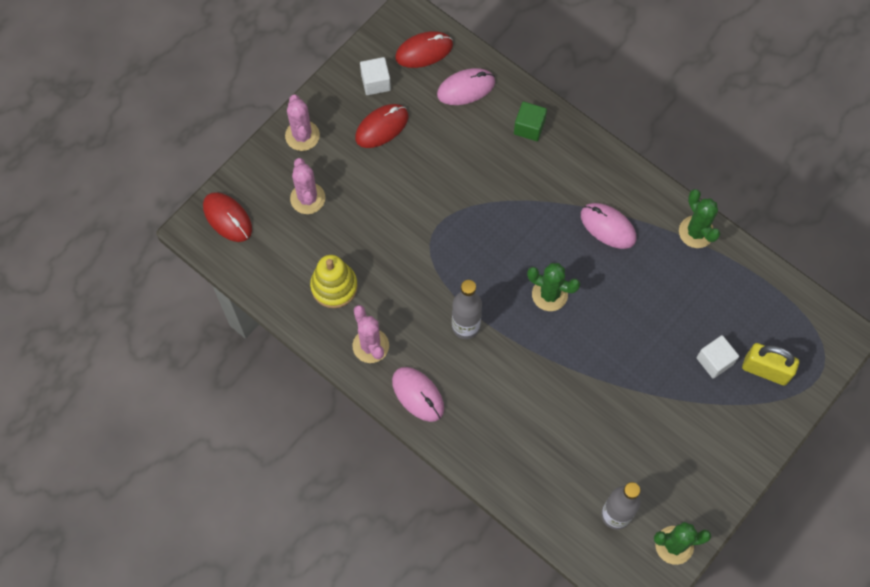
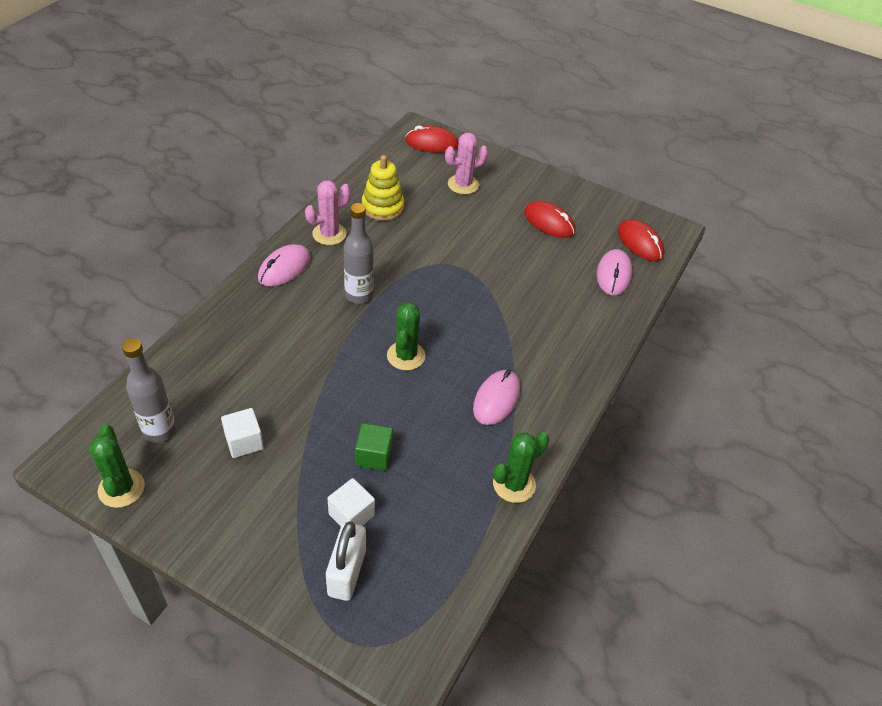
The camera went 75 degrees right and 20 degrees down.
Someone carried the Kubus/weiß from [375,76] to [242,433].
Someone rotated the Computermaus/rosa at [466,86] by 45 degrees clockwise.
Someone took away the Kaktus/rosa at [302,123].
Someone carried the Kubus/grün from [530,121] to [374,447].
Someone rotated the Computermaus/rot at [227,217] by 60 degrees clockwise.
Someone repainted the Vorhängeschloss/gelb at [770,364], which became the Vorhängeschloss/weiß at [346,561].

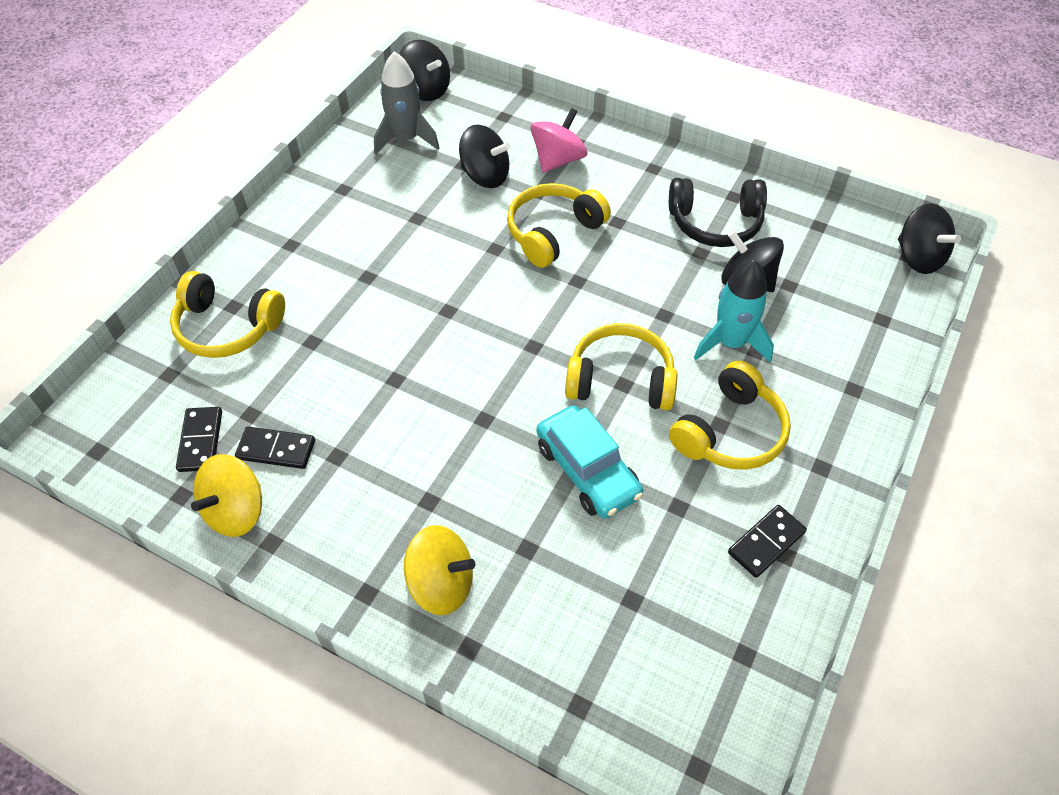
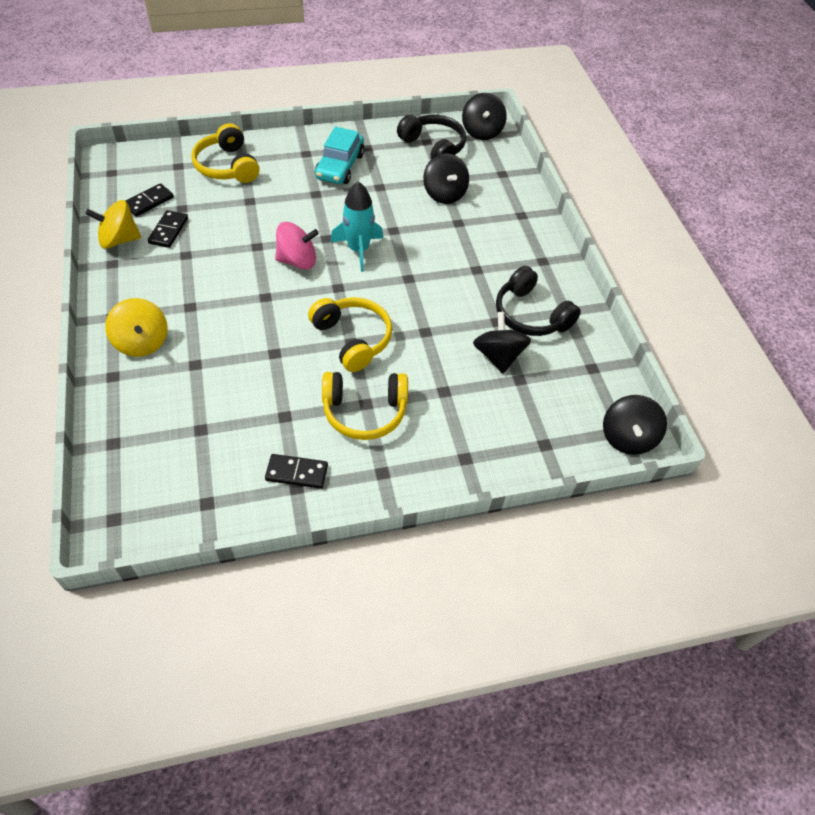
The camera went 45 degrees right and 0 degrees up.
Someone swapped the Rakete/grau at [406,103] for the Kopfhörer/schwarz at [431,137].
Someone carried the Kreisel/rosa from [559,140] to [297,246].
Someone took away the Kopfhörer/gelb at [559,225].
Someone carried the Rakete/türkis from [734,311] to [356,226].
Someone carried the Auto/türkis from [590,462] to [340,155].
Someone rotated the Dominostein/schwarz at [275,448] by 45 degrees clockwise.

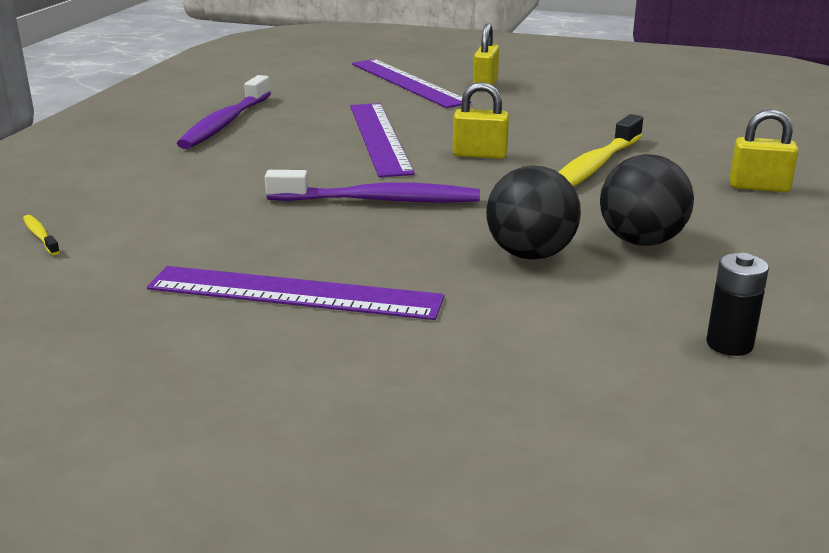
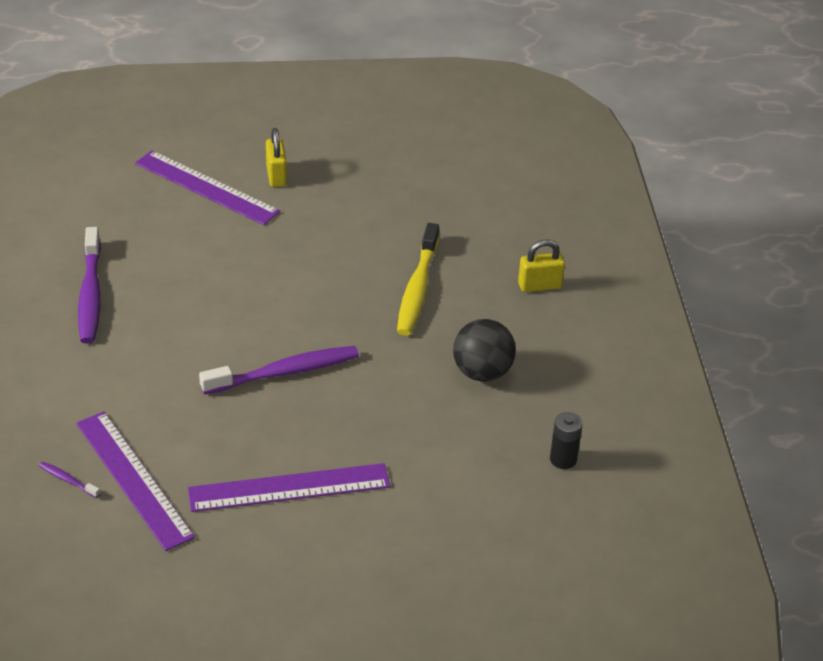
The camera went 25 degrees left and 15 degrees up.
Someone took away the Vorhängeschloss/gelb at [481,120].
Someone carried the Lineal/lila from [382,140] to [135,481].
Someone took away the Ball/schwarz at [533,212].
Someone repainted the Zahnbürste/gelb at [41,235], which became the Zahnbürste/lila at [69,480].

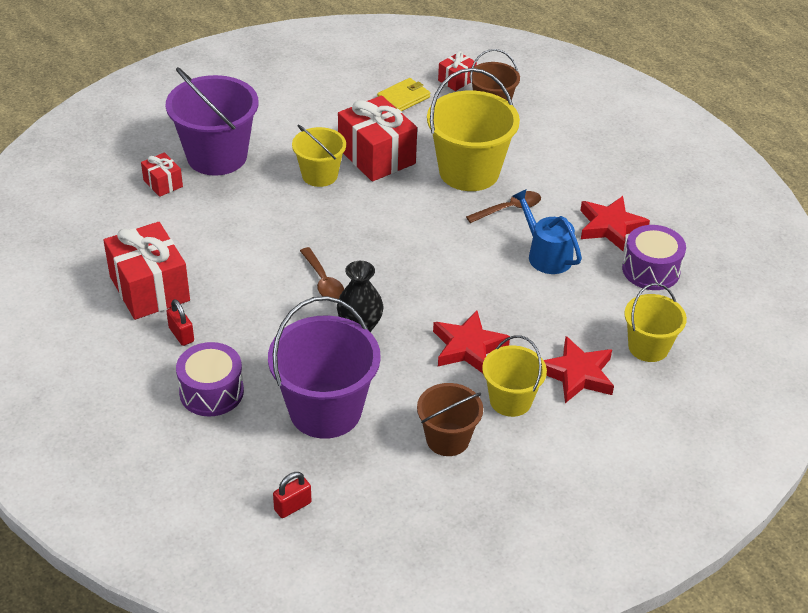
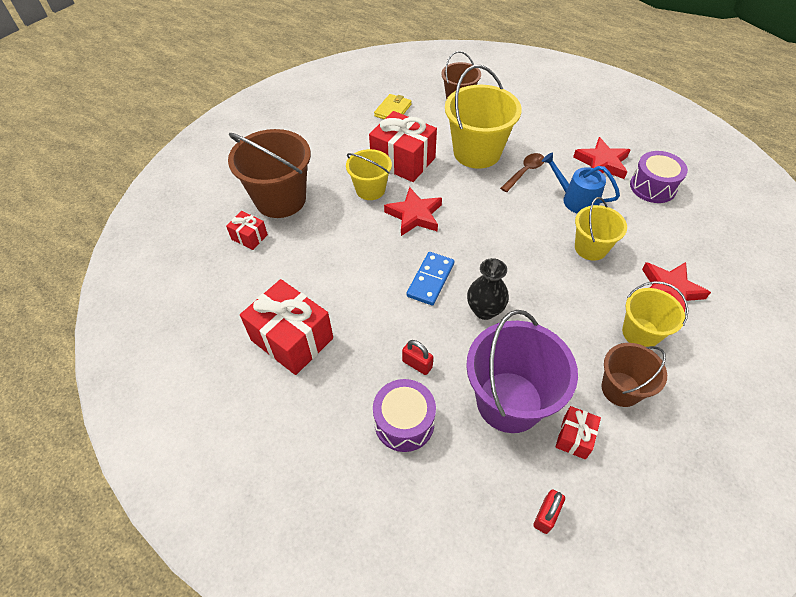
The camera went 20 degrees left and 10 degrees up.
Someone carried the Geschenk/rot from [457,71] to [578,432].
Someone repainted the Eimer/lila at [212,121], which became the Eimer/braun at [269,173].
Someone swapped the Löffel/braun at [322,273] for the Dominostein/blau at [430,279].
Someone carried the Eimer/gelb from [655,322] to [601,229].
Someone carried the Vorhängeschloss/rot from [180,322] to [417,357].
Someone carried the Stern/rot from [471,342] to [413,211].

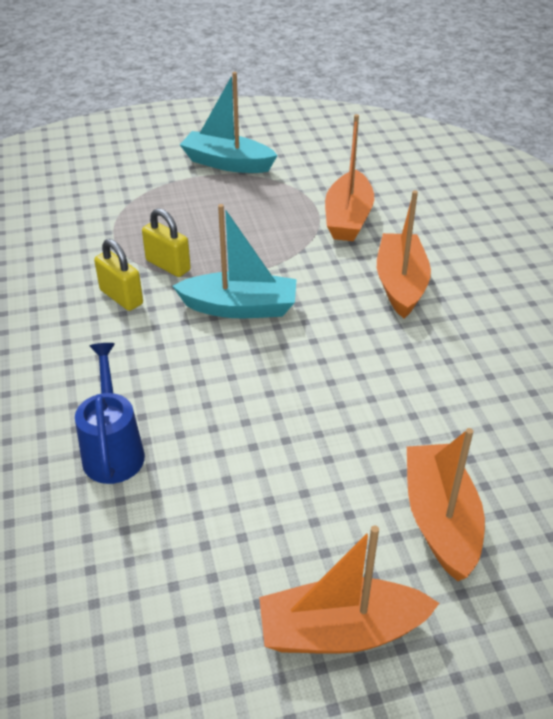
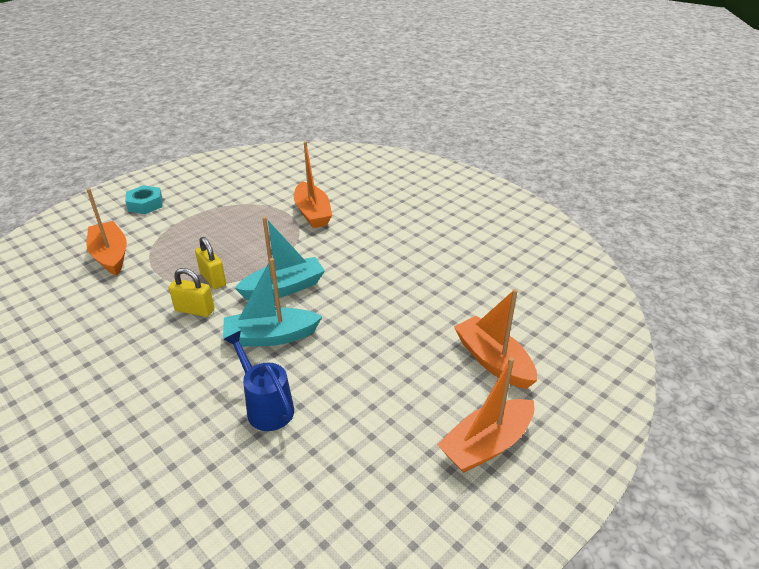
The camera went 30 degrees left and 5 degrees down.
Someone carried the Boot/türkis from [229,122] to [273,302].
Someone carried the Boot/orange from [404,254] to [106,232].
Someone rotated the Vorhängeschloss/gelb at [166,242] by 45 degrees clockwise.
Someone put down the Sechskantmutter/türkis at [143,199].

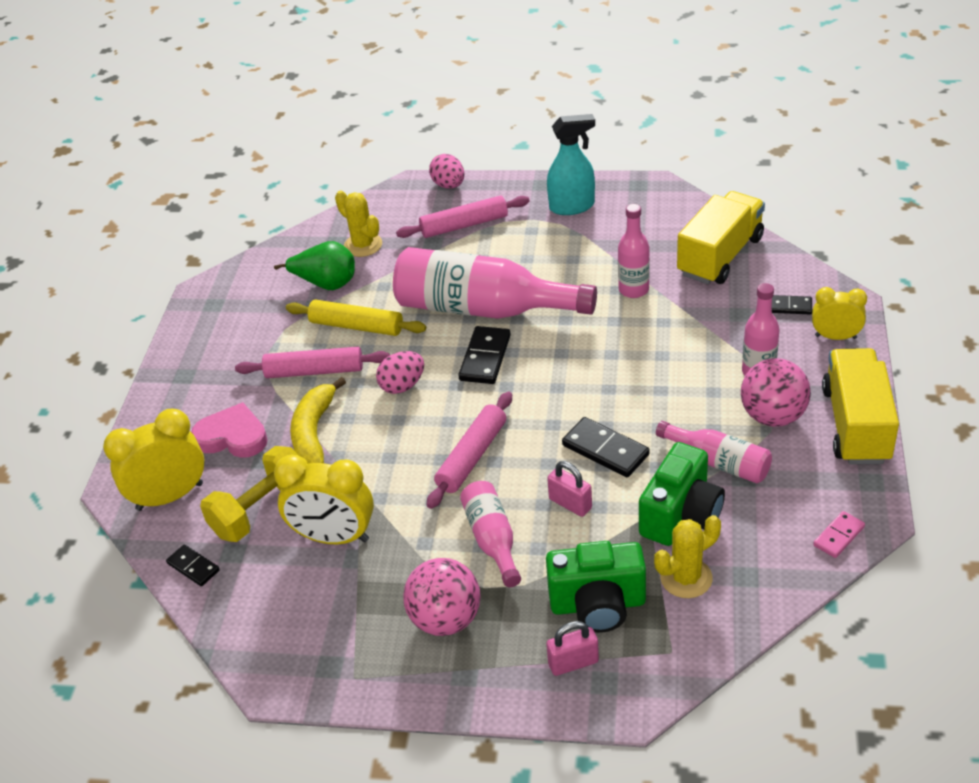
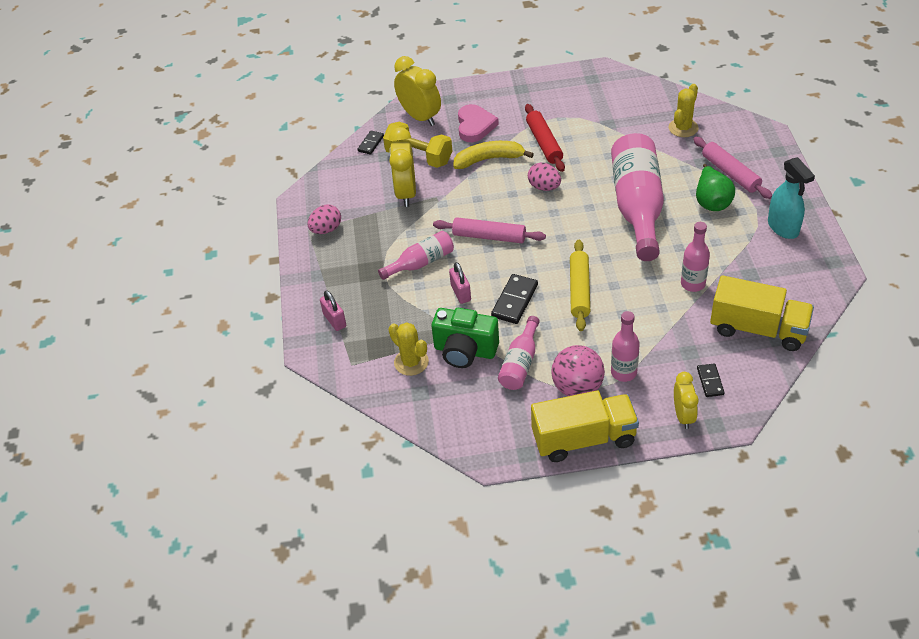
The camera went 75 degrees right and 5 degrees up.
Someone carried the Ei/rosa from [447,171] to [324,219].
Someone carried the Birne/grün from [314,265] to [715,187].
Someone carried the Nudelholz/gelb from [356,318] to [580,285].
Someone took away the Dominostein/schwarz at [484,355].
Someone repainted the Nudelholz/rosa at [312,362], which became the Nudelholz/rot at [545,138].
Someone rotated the Vorhängeschloss/rosa at [569,489] by 45 degrees counterclockwise.
Someone took away the Dominostein/rosa at [839,534].
Someone took away the Kamera/grün at [596,587].
Someone took away the Ball/rosa at [442,597].

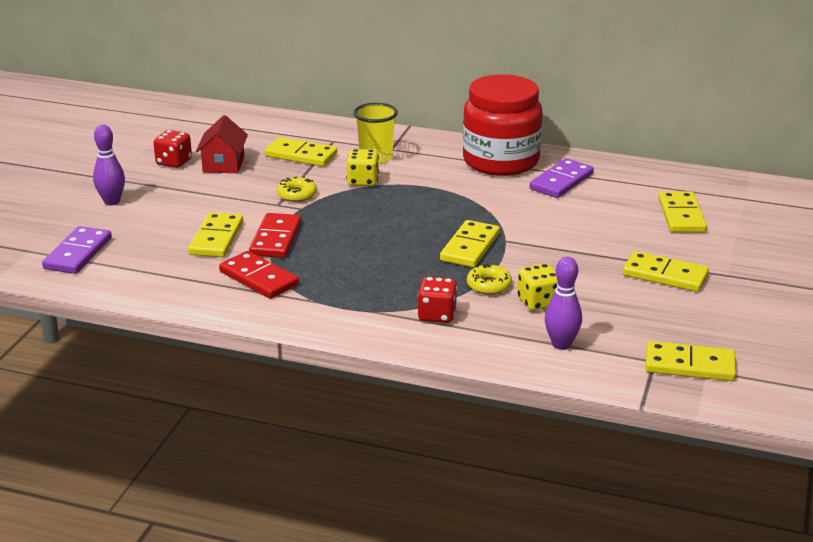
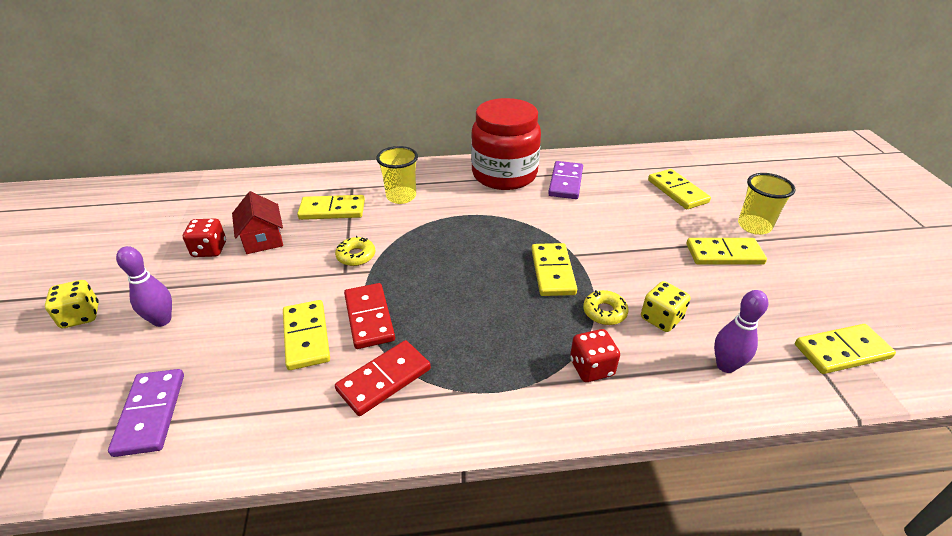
The camera went 25 degrees left and 10 degrees up.
Someone carried the Spielwürfel/gelb from [363,167] to [72,304].
Someone rotated the Dominostein/rot at [259,275] by 60 degrees counterclockwise.
Someone put down the Becher/gelb at [767,204].

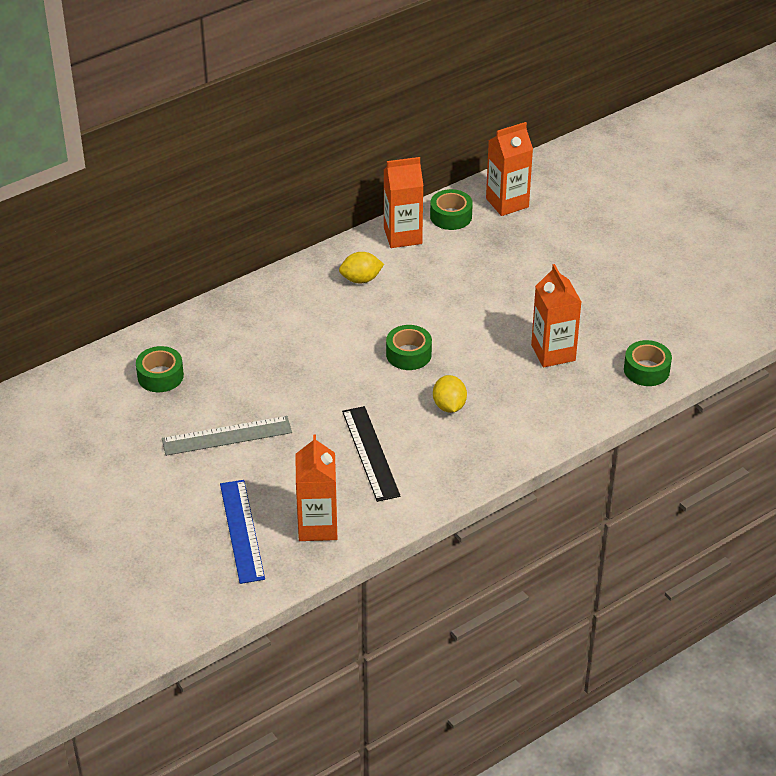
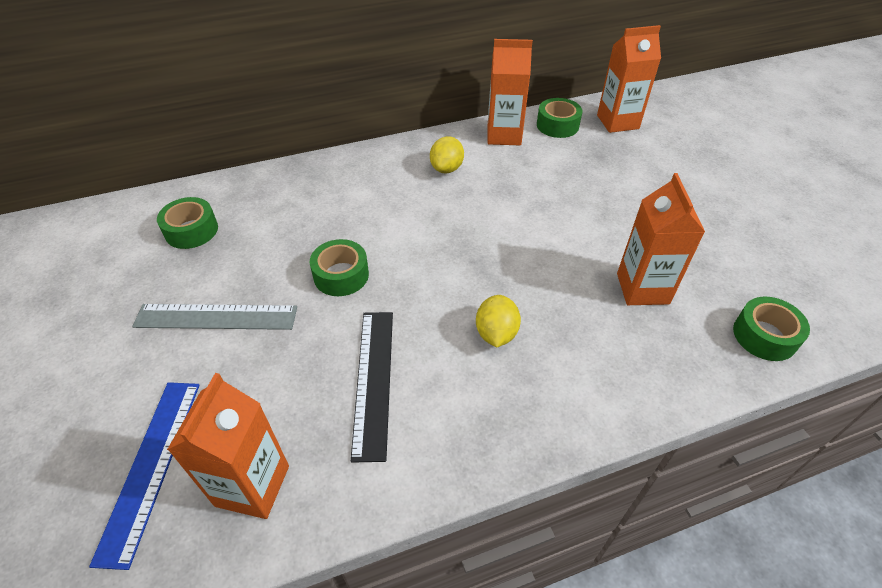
The camera went 15 degrees right and 5 degrees up.
Someone rotated the Zitrone/gelb at [361,267] by 75 degrees counterclockwise.
Someone carried the Klebeband/grün from [409,347] to [339,267].

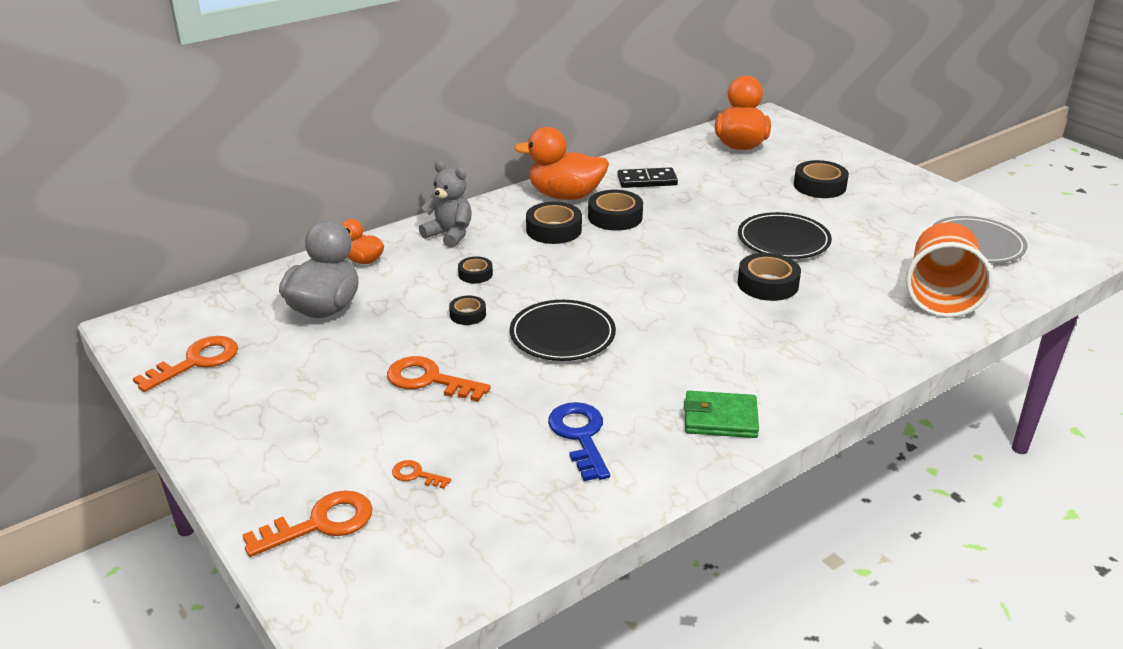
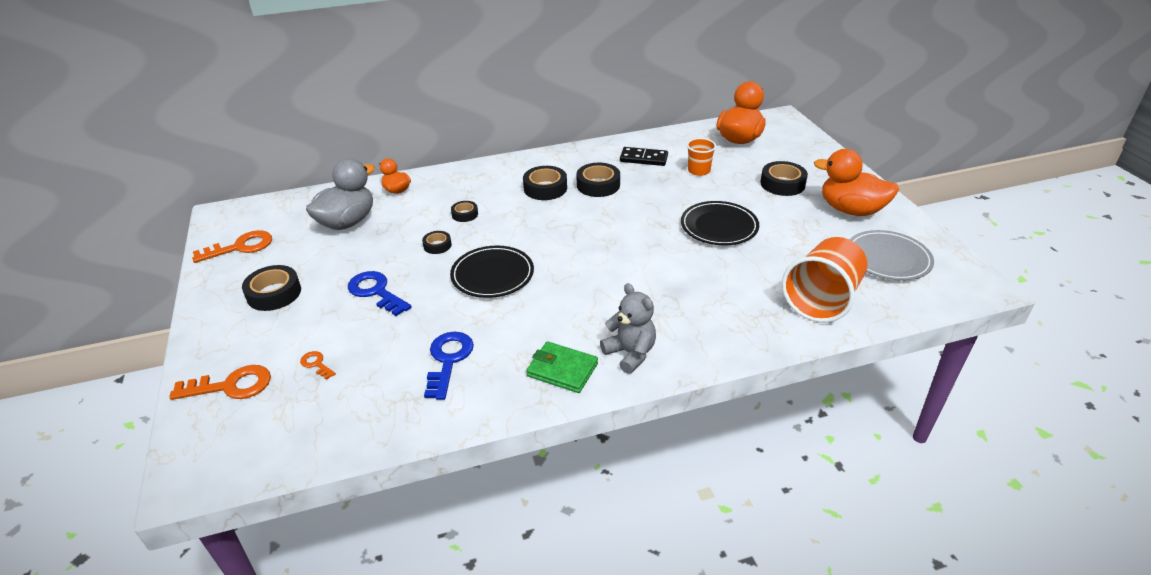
The camera went 20 degrees right and 5 degrees up.
Someone carried the Ente/orange from [561,163] to [856,182].
Someone carried the Teddybär/grau from [445,204] to [628,328].
Someone carried the Klebeband/schwarz from [769,277] to [271,288].
Someone repainted the Schlüssel/orange at [439,379], which became the Schlüssel/blau at [380,293].
Someone put down the Becher/orange at [701,157].

